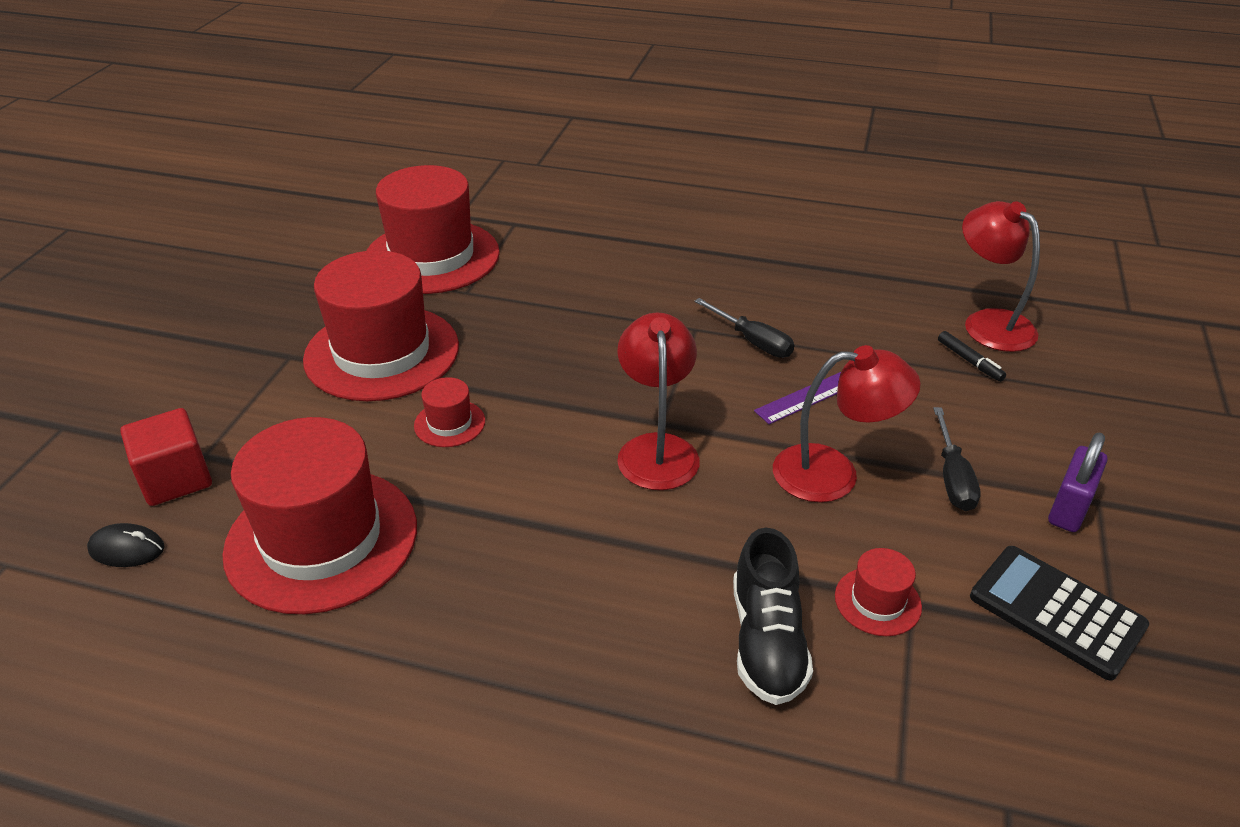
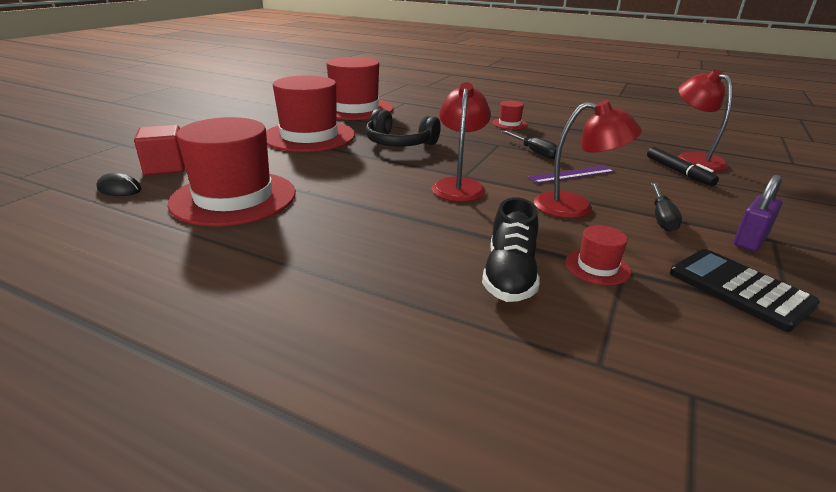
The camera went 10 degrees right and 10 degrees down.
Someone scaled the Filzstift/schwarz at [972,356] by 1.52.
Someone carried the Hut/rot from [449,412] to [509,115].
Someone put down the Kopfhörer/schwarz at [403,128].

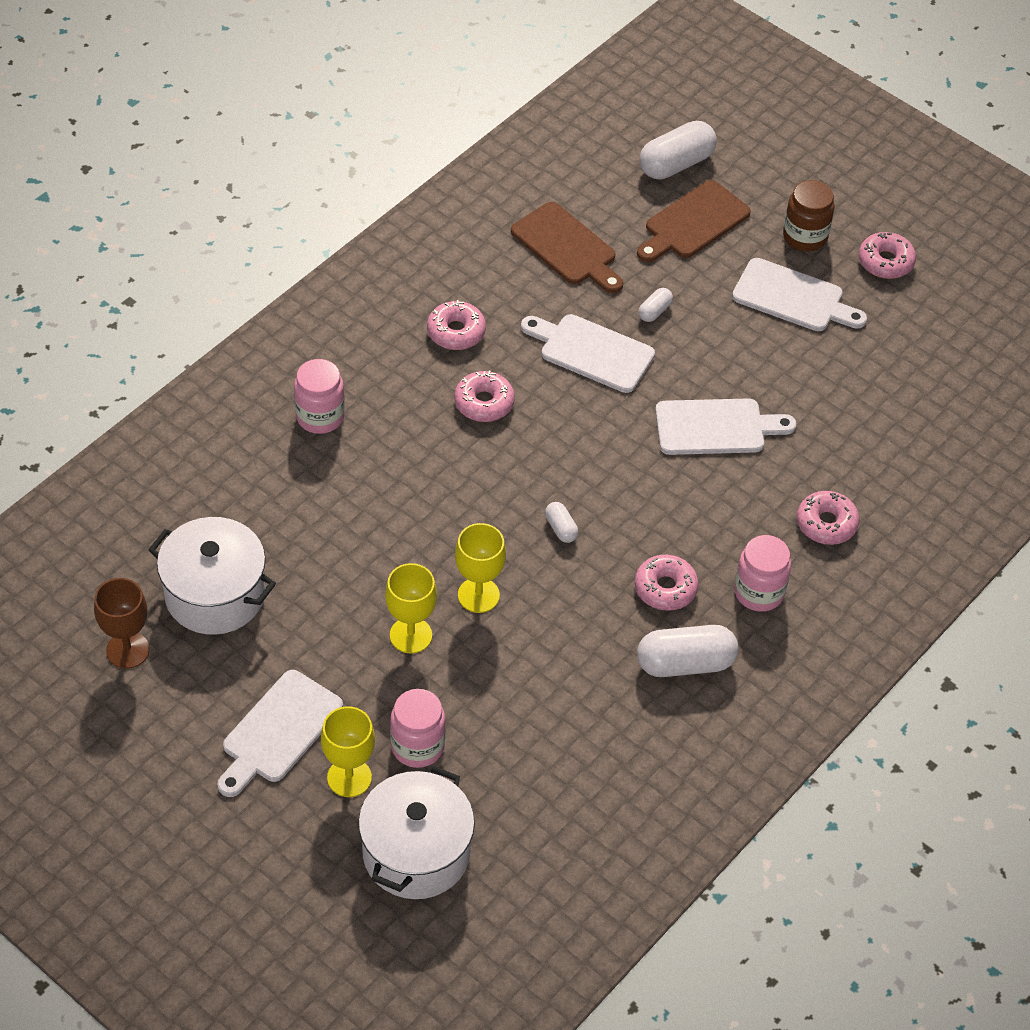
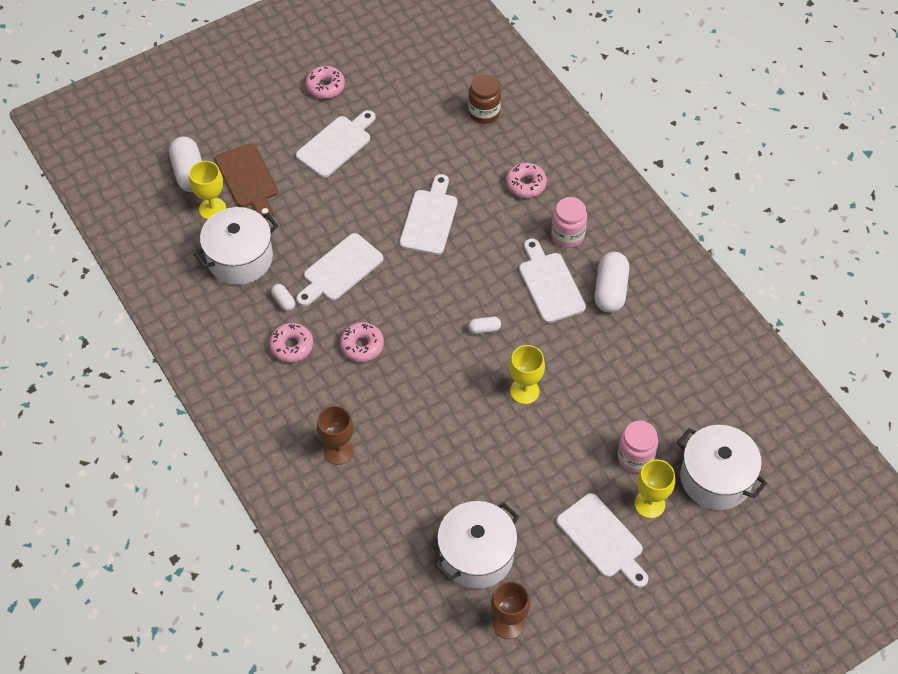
The camera went 70 degrees left and 5 degrees up.
Someone carried the Einmachglas/braun from [808,216] to [484,99].
Someone swapped the Schneidebrett/braun at [567,247] for the Kochtopf/weiß at [236,246].
Someone carried the Kapsel/weiß from [655,305] to [283,297].
Someone swapped the Einmachglas/rosa at [319,396] for the Kelch/braun at [335,435].
Someone swapped the Donut/rosa at [667,583] for the Schneidebrett/weiß at [552,280].
Someone carried the Kelch/gelb from [411,608] to [207,190].

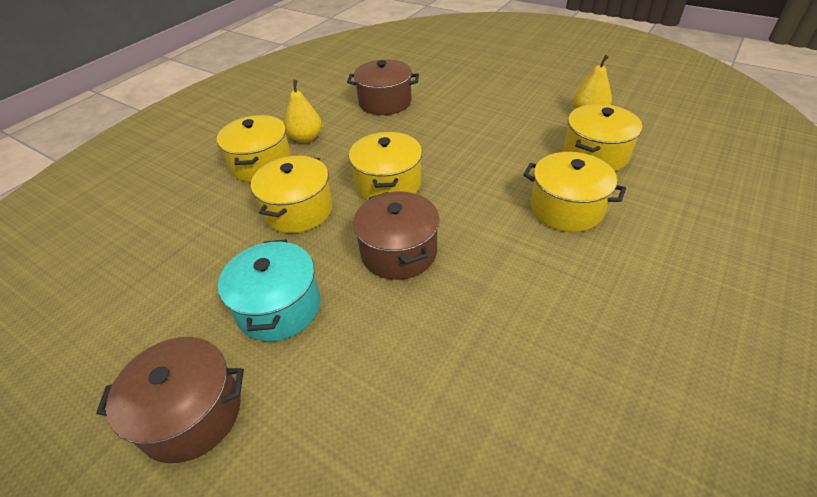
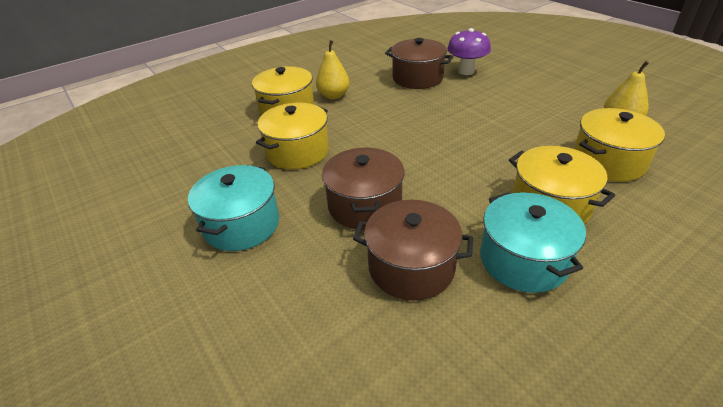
The camera went 20 degrees right and 5 degrees down.
Someone took away the Kochtopf/gelb at [385,166].
Someone carried the Kochtopf/braun from [170,400] to [413,250].
Someone put down the Pilz/lila at [469,51].
Someone put down the Kochtopf/türkis at [533,242].

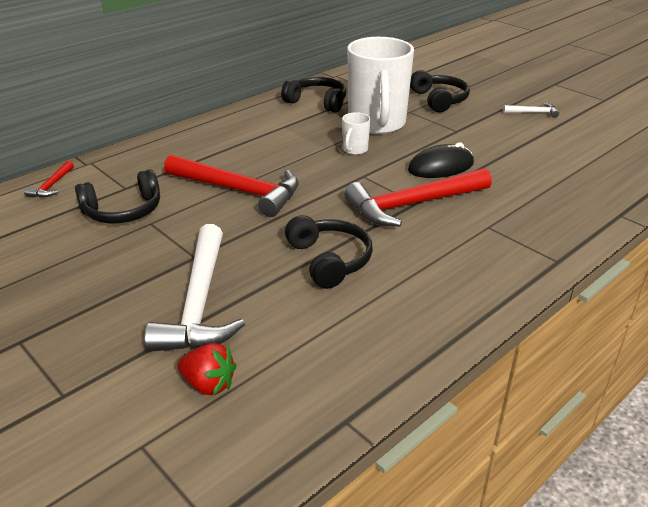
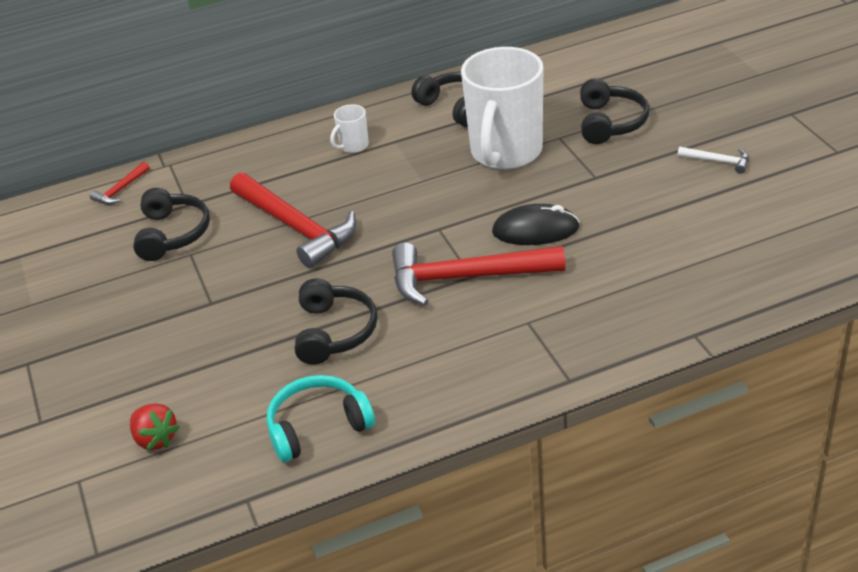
The camera went 25 degrees right and 5 degrees up.
Someone carried the Tasse/weiß from [356,133] to [349,128].
Someone rotated the Kopfhörer/schwarz at [117,196] by 90 degrees counterclockwise.
Someone took away the Hammer/weiß at [194,288].
Someone put down the Kopfhörer/türkis at [321,418].

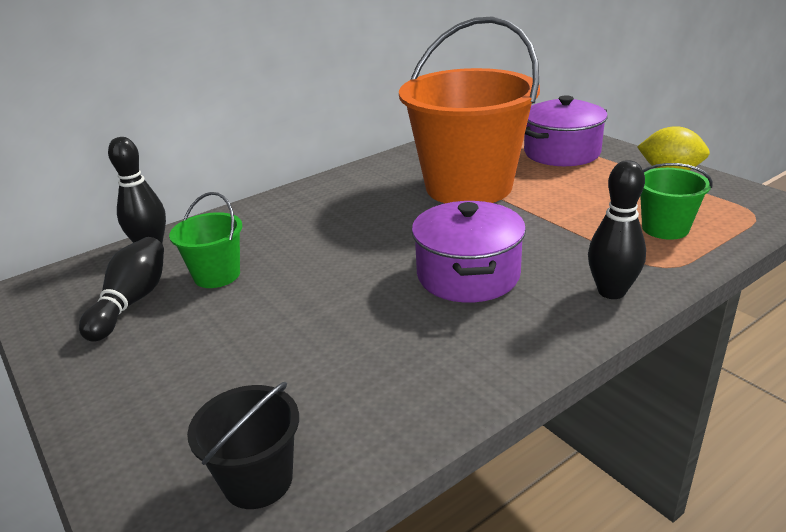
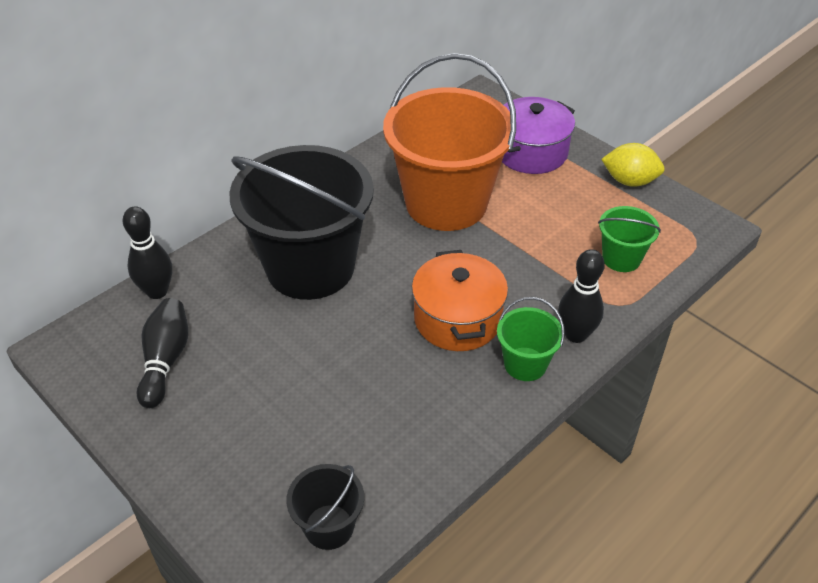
The camera went 10 degrees left and 15 degrees up.
Someone carried the Eimer/grün from [205,240] to [531,339].
Someone repainted the Kochtopf/lila at [469,251], which became the Kochtopf/orange at [460,300].
Someone put down the Eimer/schwarz at [301,222].

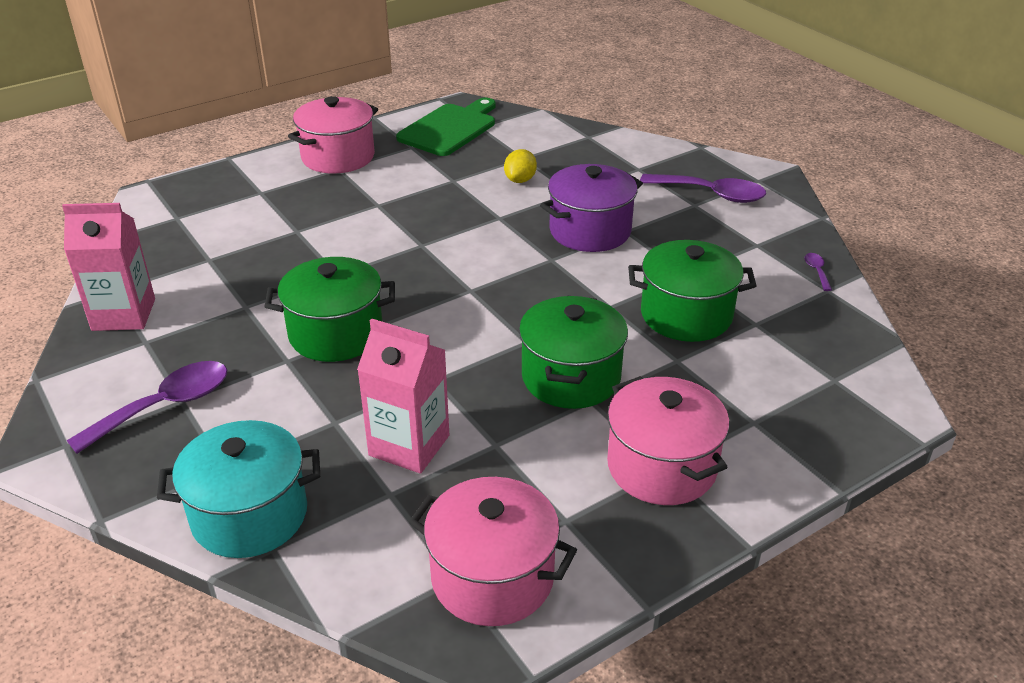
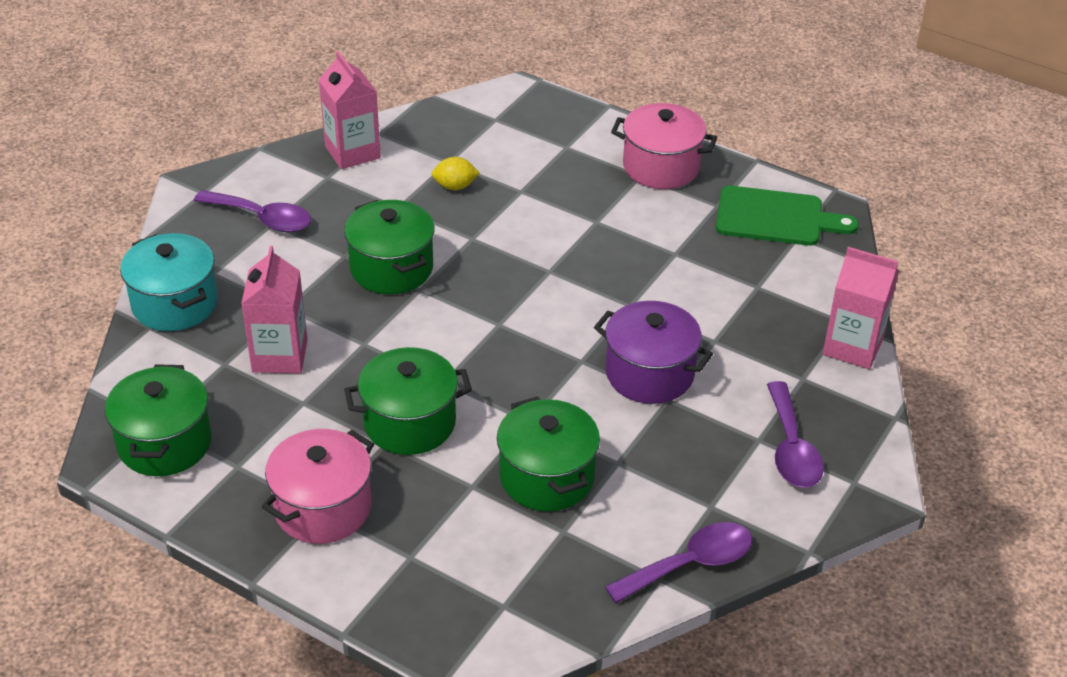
The camera went 65 degrees right and 5 degrees up.
Someone carried the Zitrone/gelb from [520,166] to [456,173].
Someone scaled the Löffel/lila at [818,272] by 2.32.
Someone repainted the Kochtopf/rosa at [493,551], which became the Kochtopf/grün at [158,420].
Someone put down the Getränkekarton/rosa at [861,308].

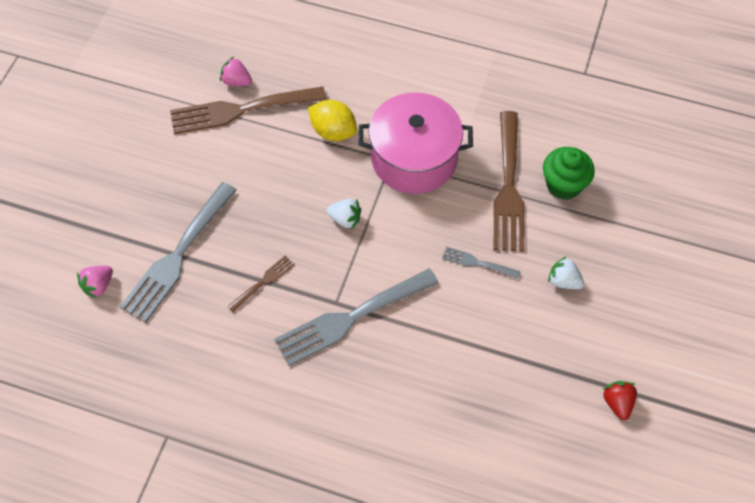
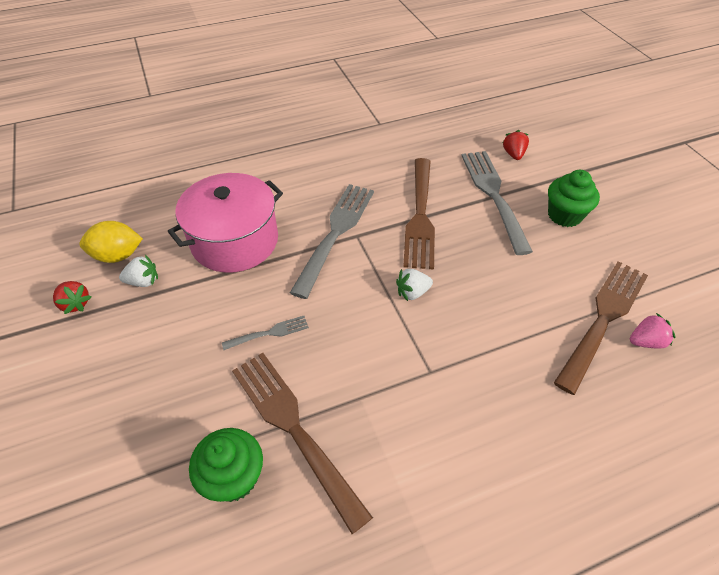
The camera went 140 degrees right and 10 degrees down.
Someone carried the Kochtopf/rosa from [415,143] to [225,223].
Someone carried the Zitrone/gelb from [332,120] to [111,242].
Someone scaled the Gabel/braun at [261,283] by 2.15.
Someone carried the Erdbeere/weiß from [566,272] to [138,271].
Someone repainted the Erdbeere/rosa at [95,282], which became the Erdbeere/rot at [516,145].
Someone put down the Muffin/grün at [574,198].

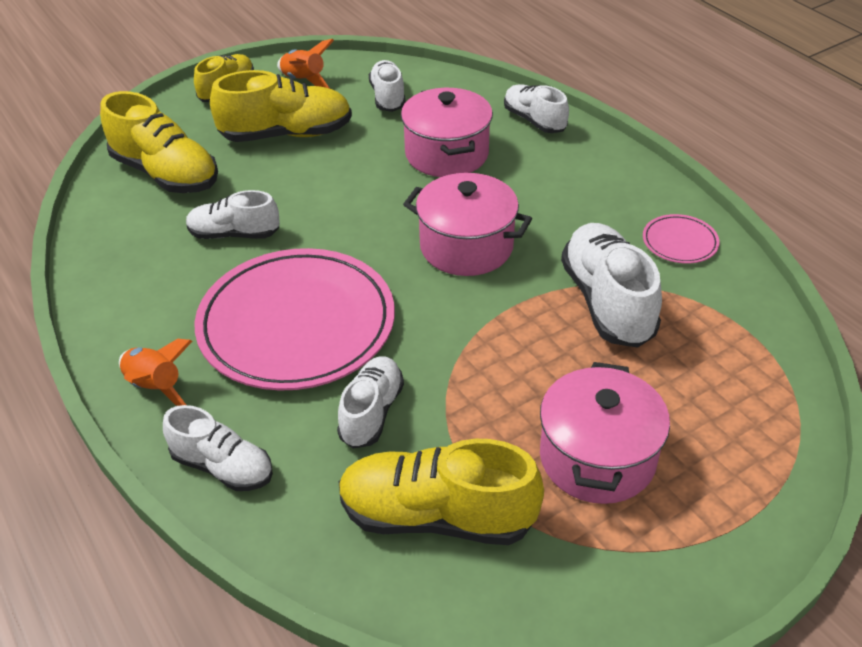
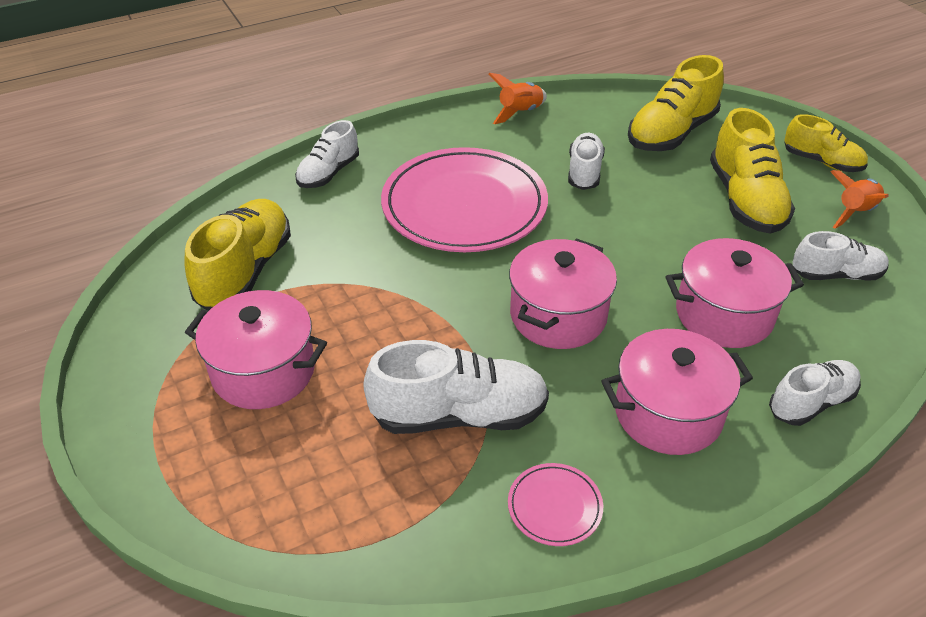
The camera went 95 degrees right and 0 degrees up.
Someone carried the Rakete/orange from [155,372] to [517,98].
Someone took away the Schuh/weiß at [370,402].
Someone put down the Kochtopf/rosa at [677,392].

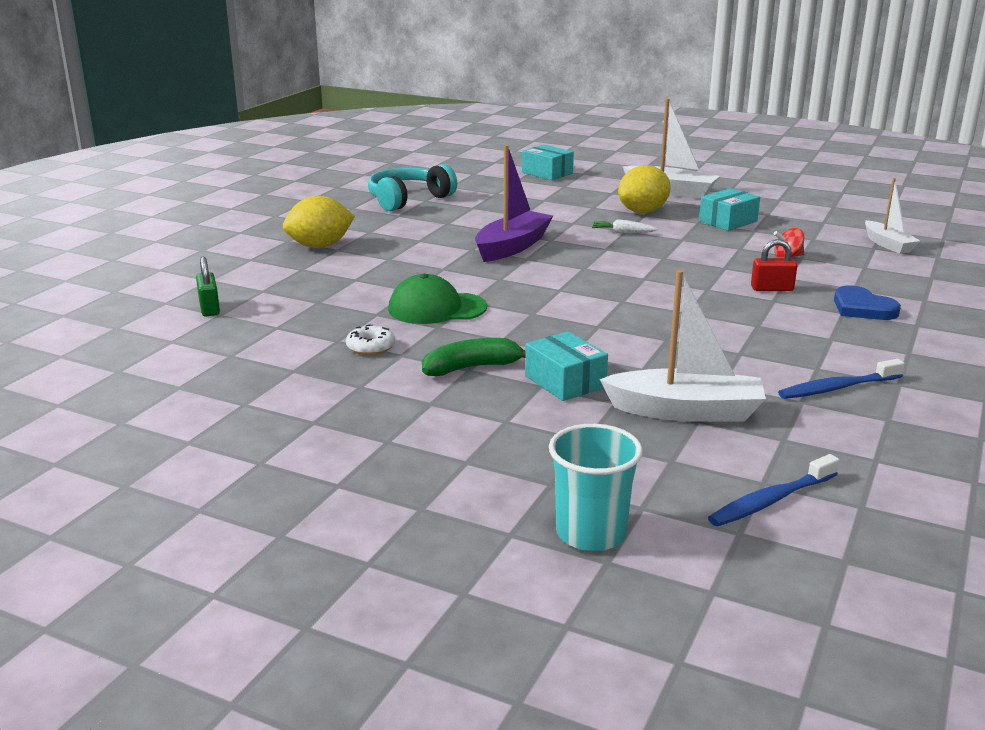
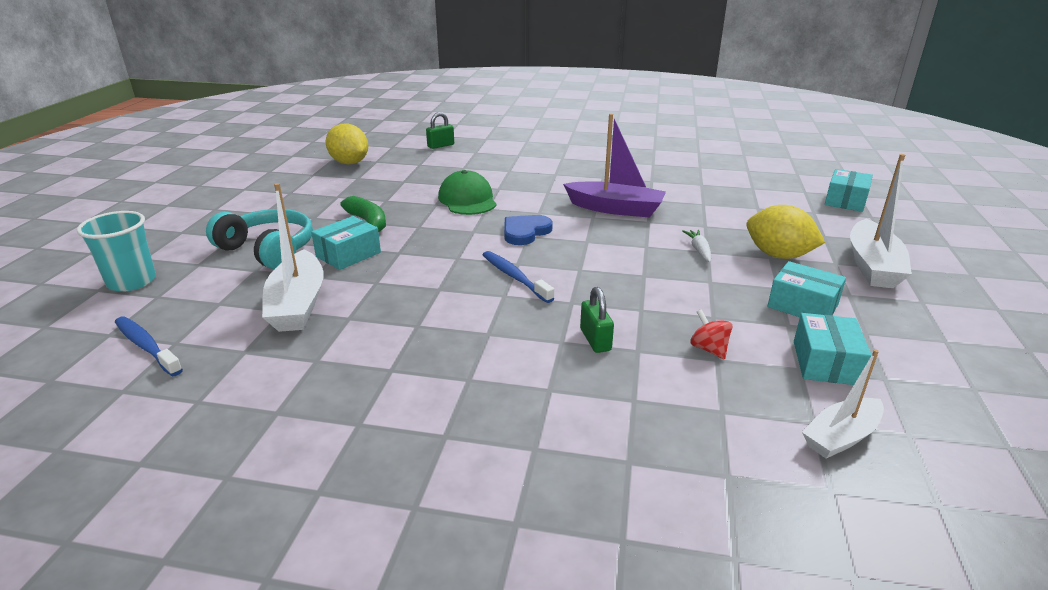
The camera went 75 degrees right and 5 degrees up.
Someone carried the Kopfhörer/türkis from [412,187] to [259,239].
Someone carried the Zitrone/gelb from [319,222] to [347,143].
Someone repainted the Vorhängeschloss/rot at [774,265], which became the Vorhängeschloss/grün at [597,320].
Someone carried the Herz/blau from [867,302] to [528,230].
Someone took away the Donut/weiß at [370,340].
Someone carried the Zahnbürste/blau from [841,379] to [519,277].
Someone put down the Schachtel/türkis at [833,349].

